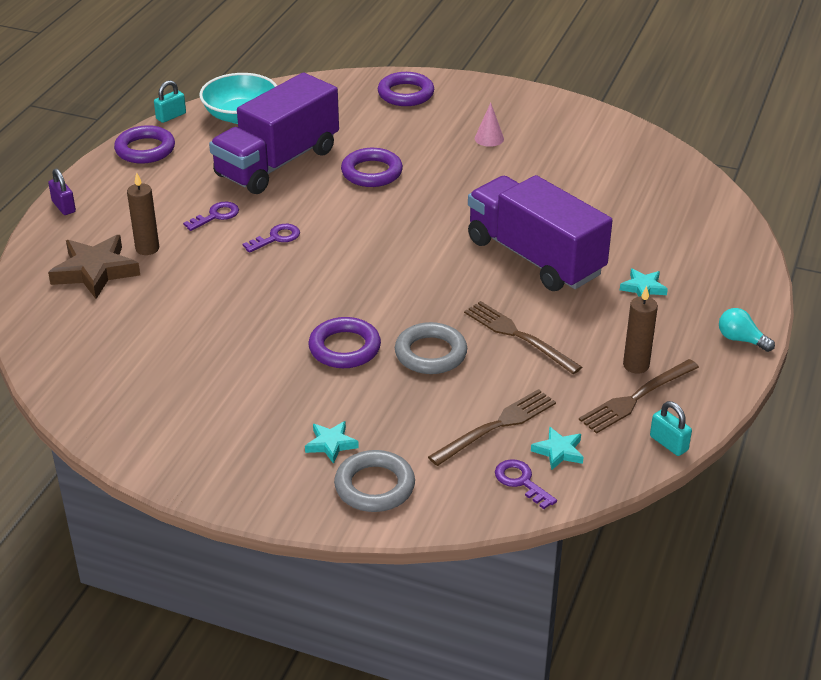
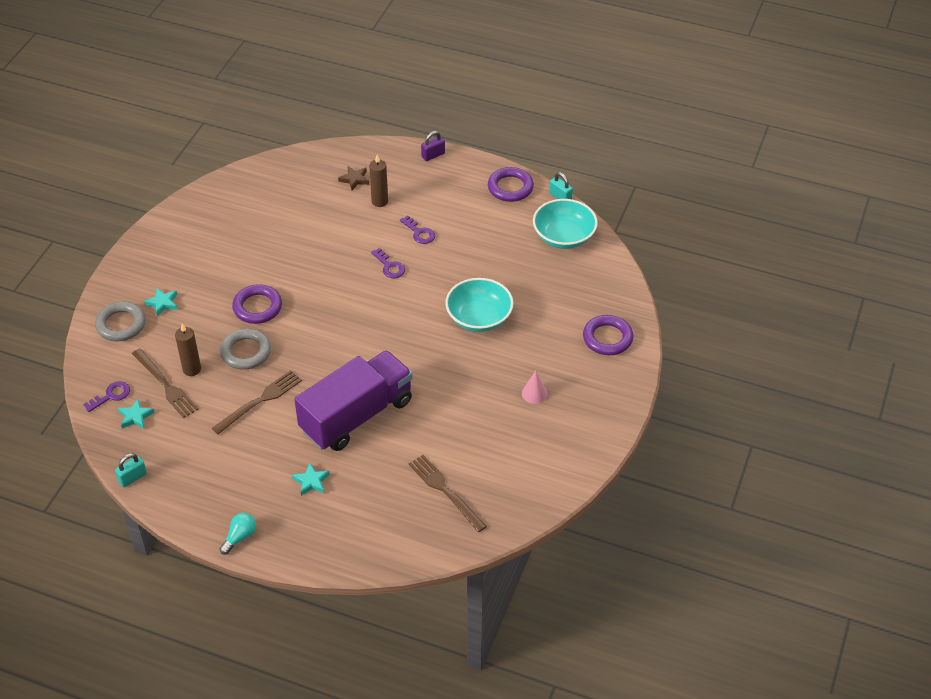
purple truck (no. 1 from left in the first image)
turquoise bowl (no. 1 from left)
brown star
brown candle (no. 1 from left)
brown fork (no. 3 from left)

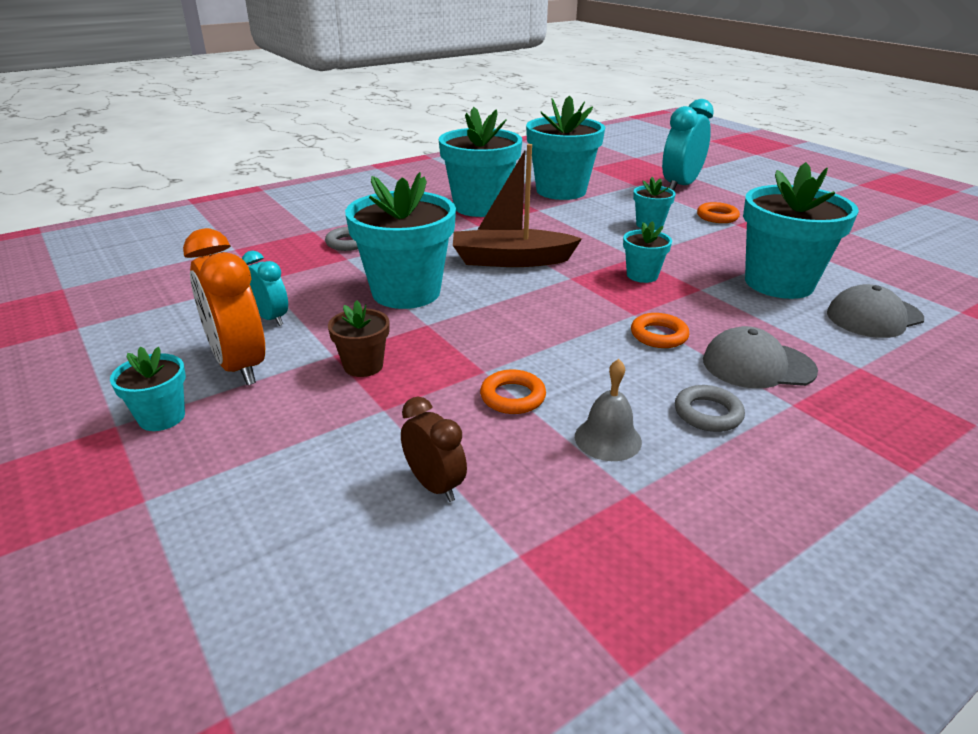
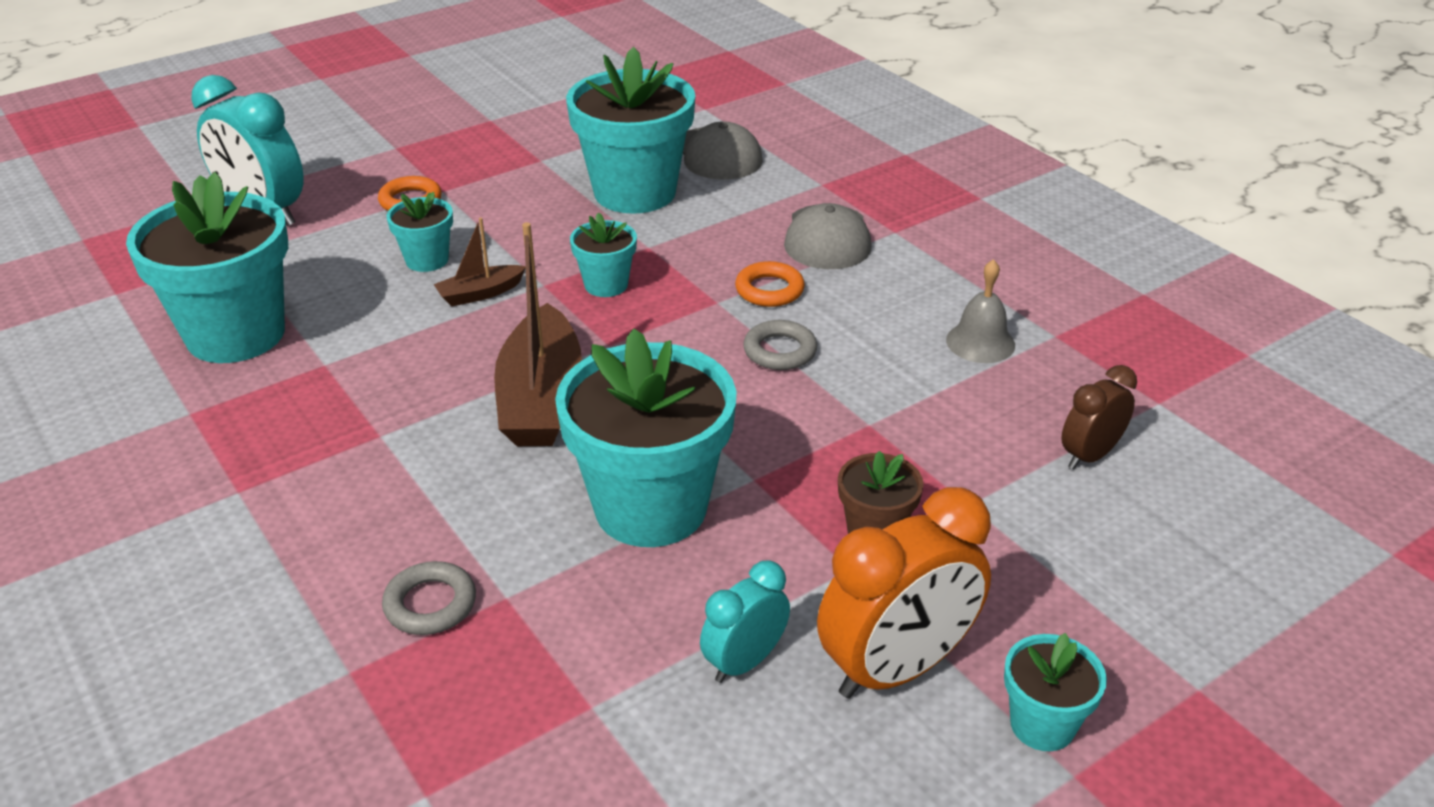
turquoise flower pot (no. 3 from left in the first image)
orange ring (no. 1 from left in the first image)
grey ring (no. 2 from left)
brown boat (no. 1 from left)

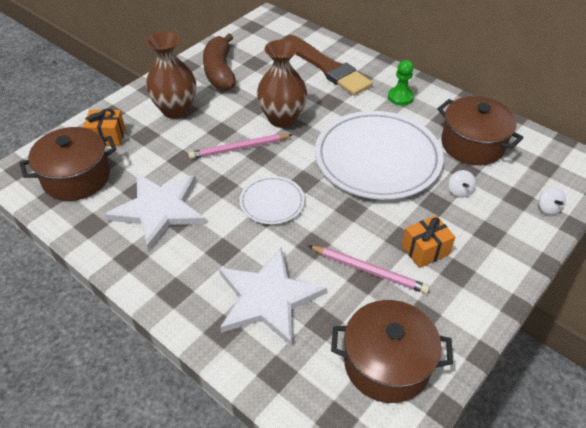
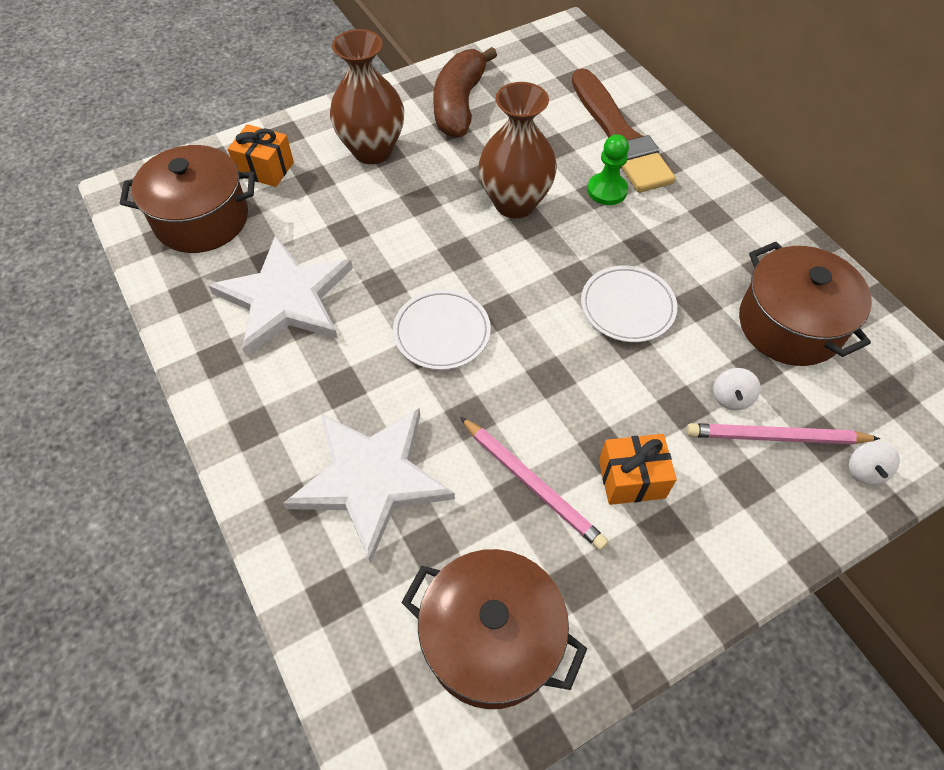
green pawn
white plate (no. 2 from left)
pink pencil (no. 2 from left)

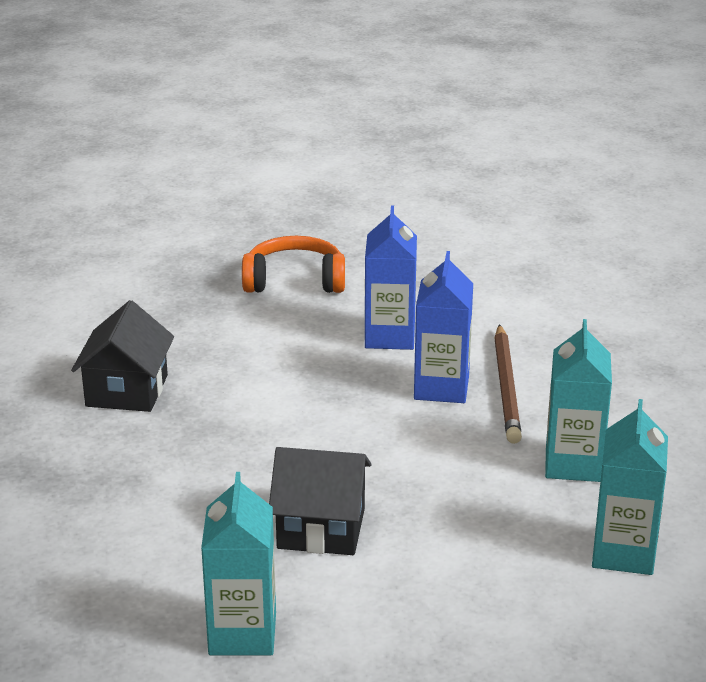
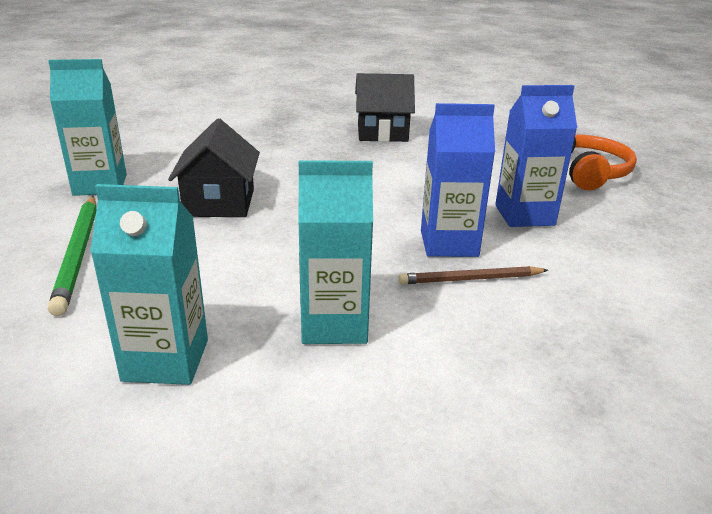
brown pencil
green pencil

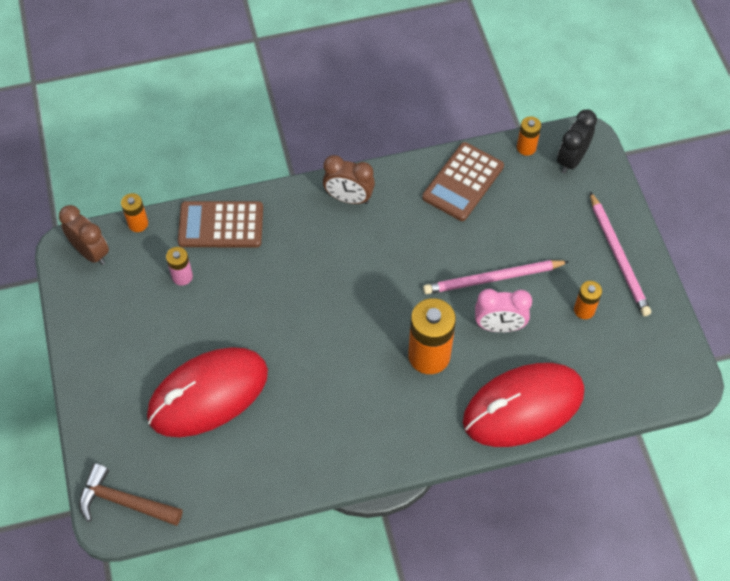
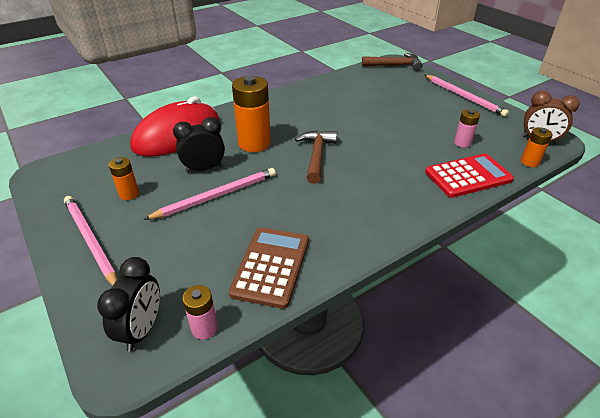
pink battery (no. 1 from left)
brown clock (no. 2 from left in the first image)
red calculator
black clock (no. 2 from left)
red mouse (no. 1 from left in the first image)
pink pencil (no. 3 from left)
brown hammer (no. 1 from left)

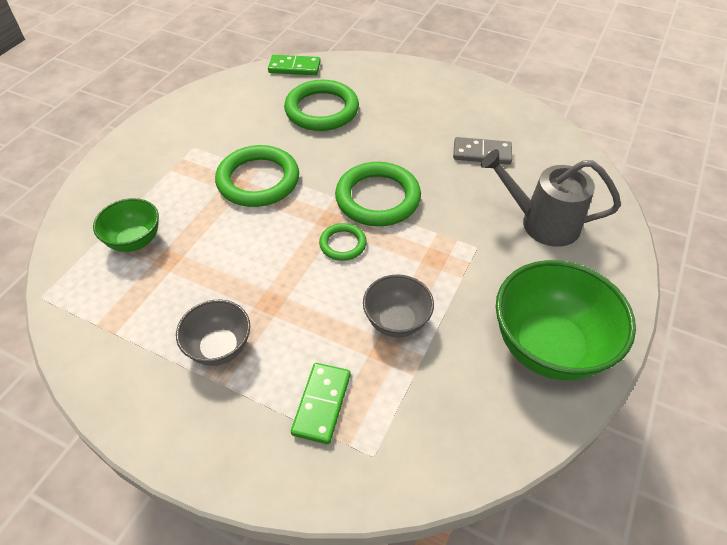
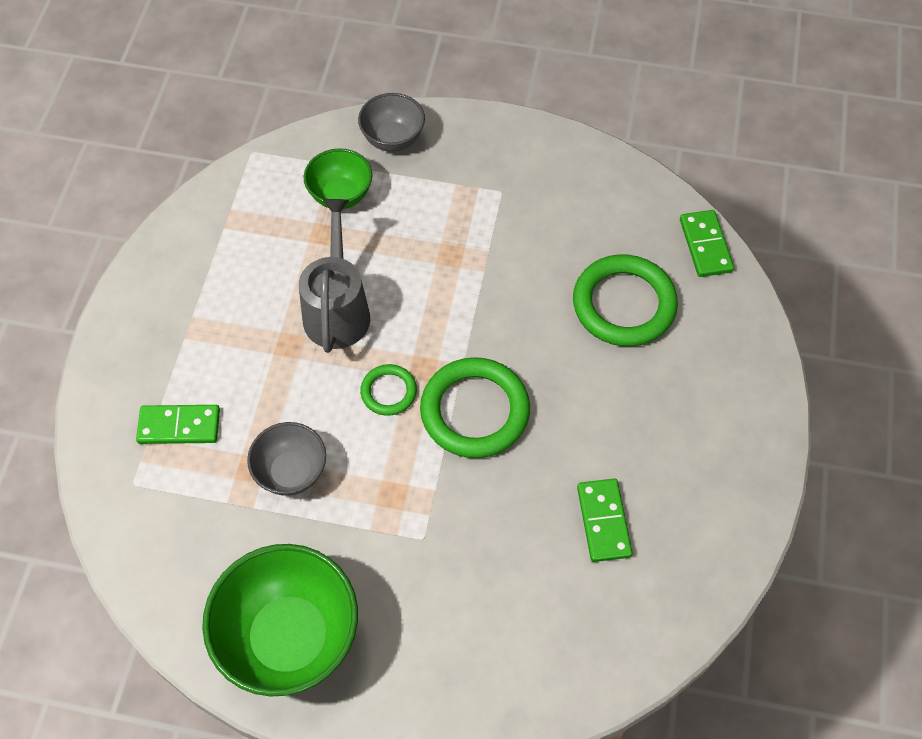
green domino (no. 2 from left)
green ring (no. 1 from left in the first image)
grey watering can
grey bowl (no. 2 from left)

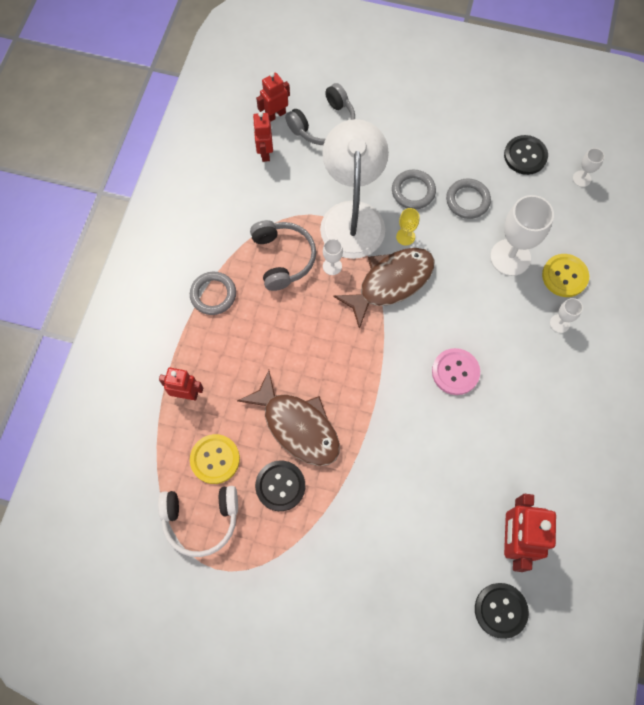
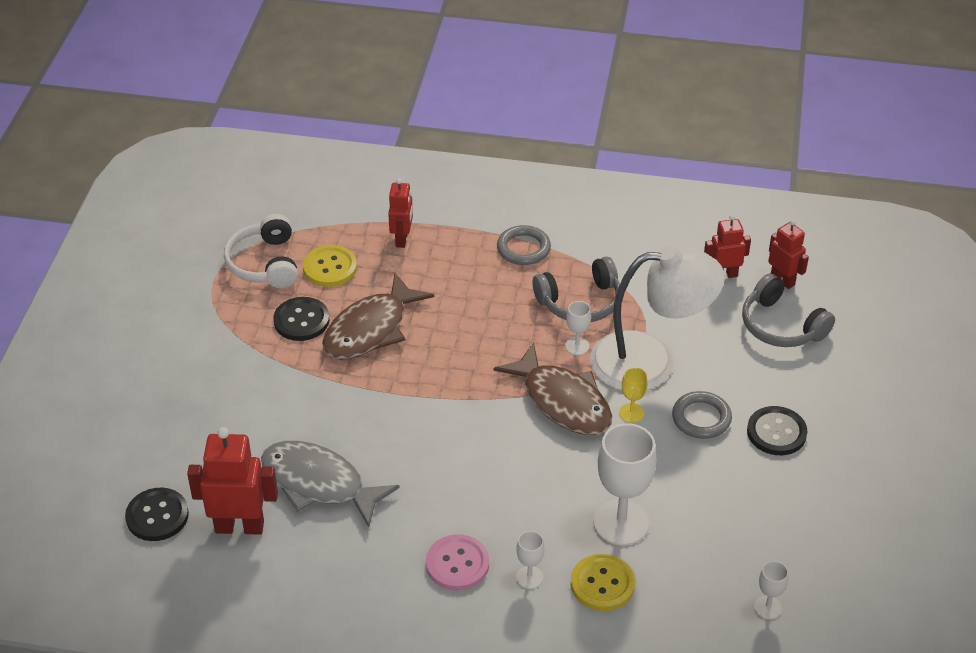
black button (no. 3 from left)
grey ring (no. 3 from left in the first image)
pink button
grey fish

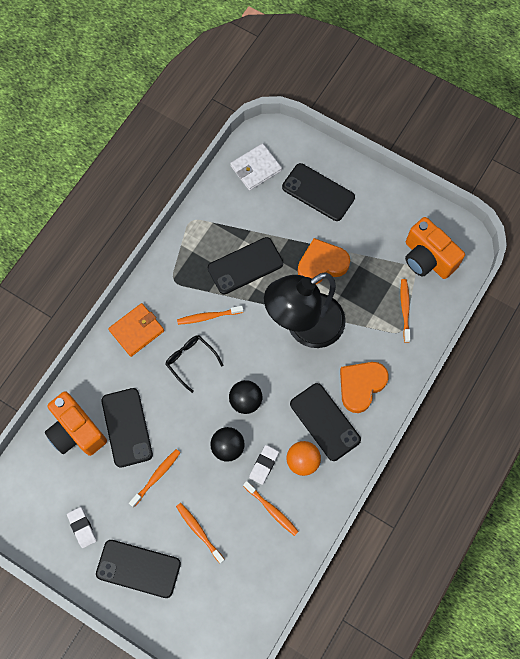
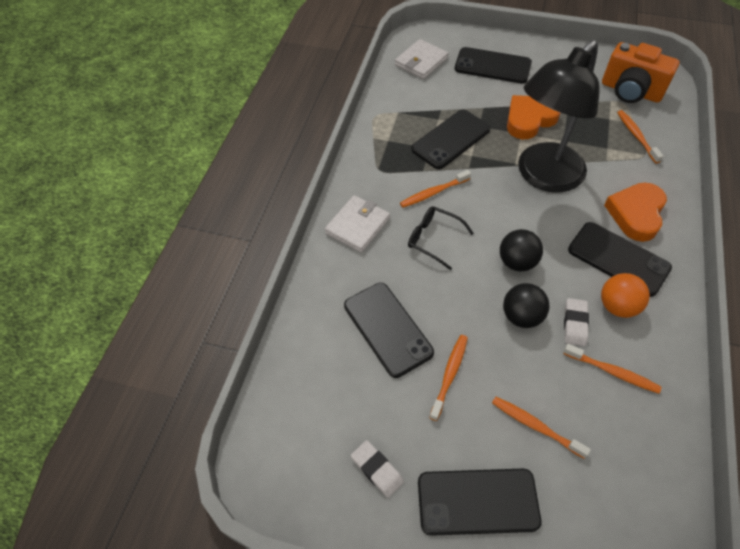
white wallet (no. 1 from left)
orange camera (no. 1 from left in the first image)

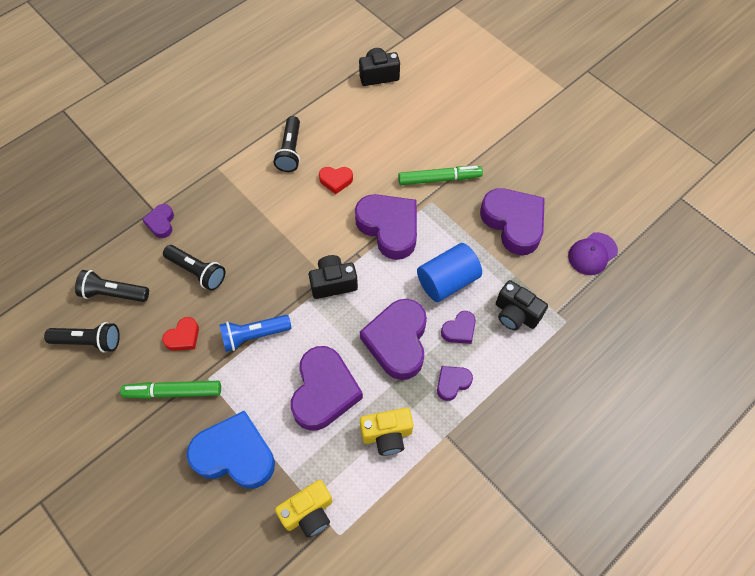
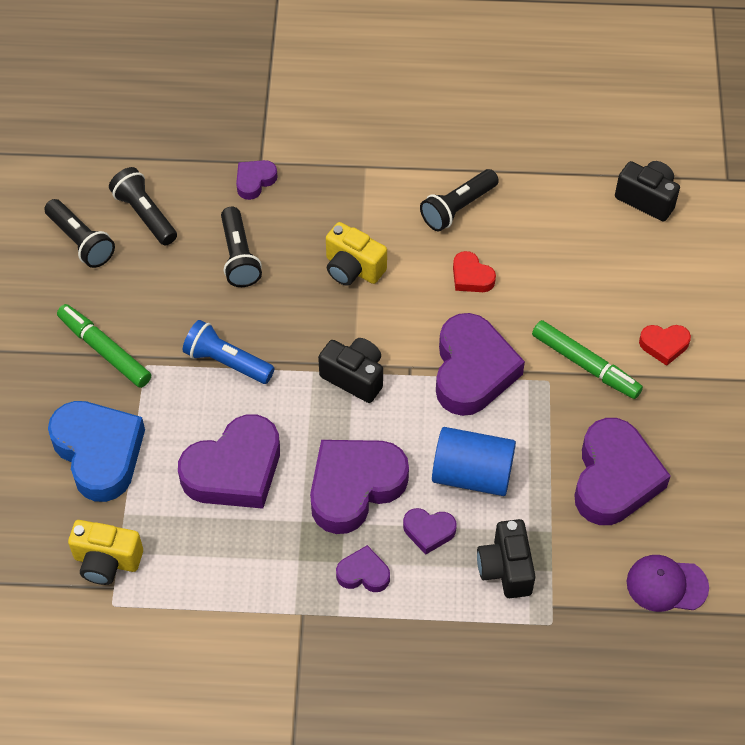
red heart (no. 2 from left)
yellow camera (no. 2 from left)

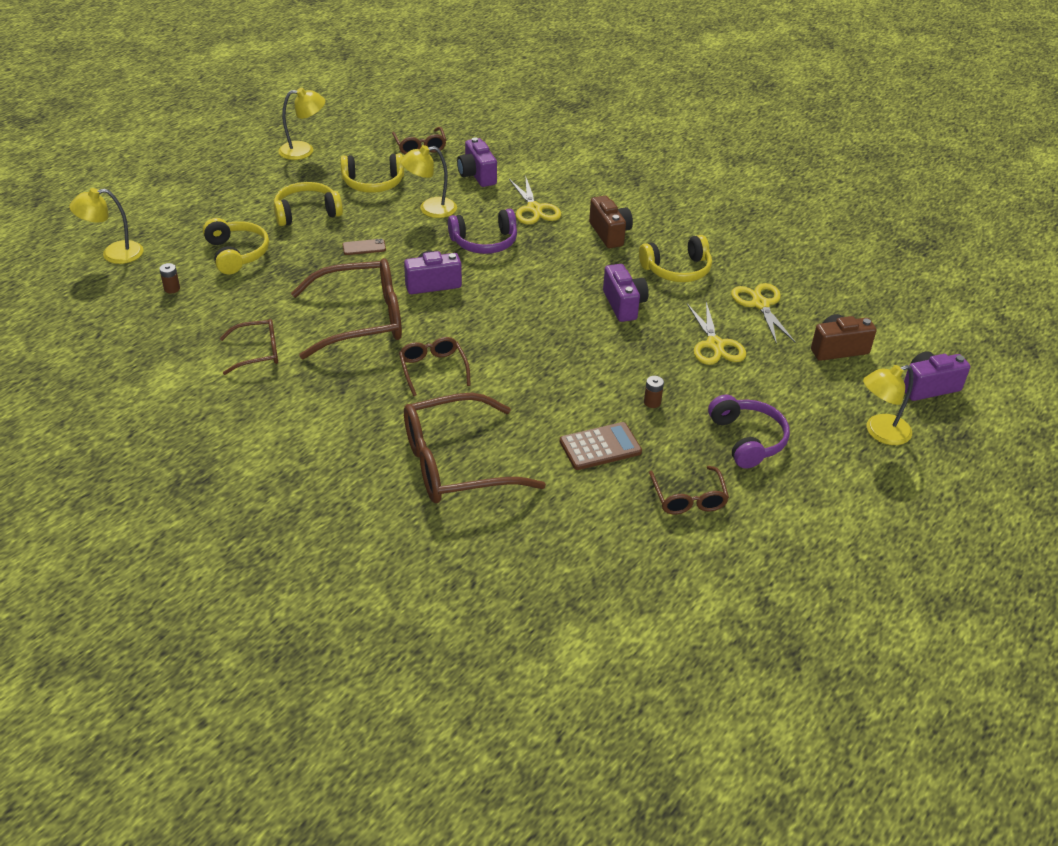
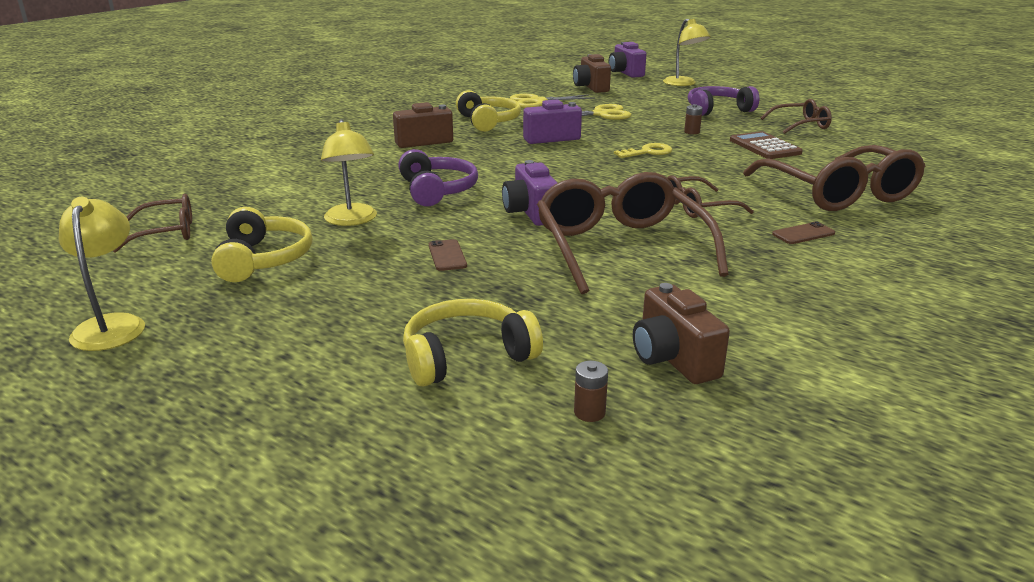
purple camera (no. 2 from left in the first image)
yellow scissors (no. 1 from left in the first image)
yellow headphones (no. 2 from left in the first image)
yellow lamp (no. 1 from left in the first image)
brown glasses (no. 1 from left in the first image)
yellow key
brown phone (no. 2 from left)
brown camera (no. 3 from left)

